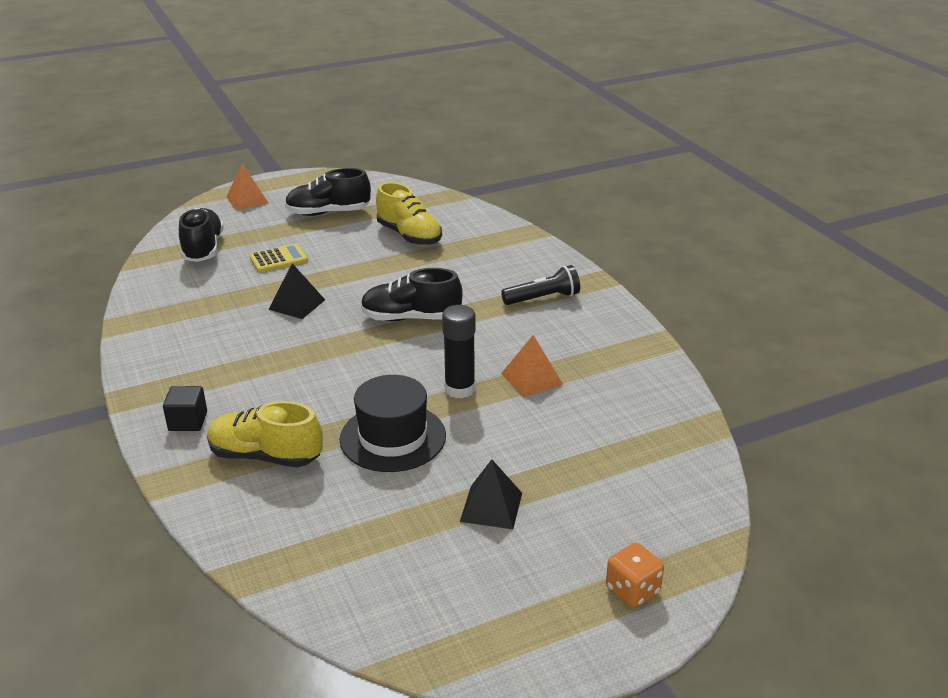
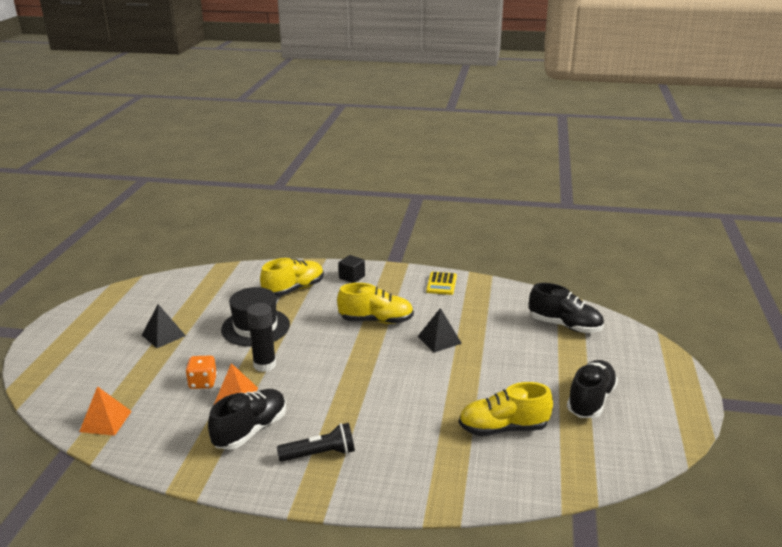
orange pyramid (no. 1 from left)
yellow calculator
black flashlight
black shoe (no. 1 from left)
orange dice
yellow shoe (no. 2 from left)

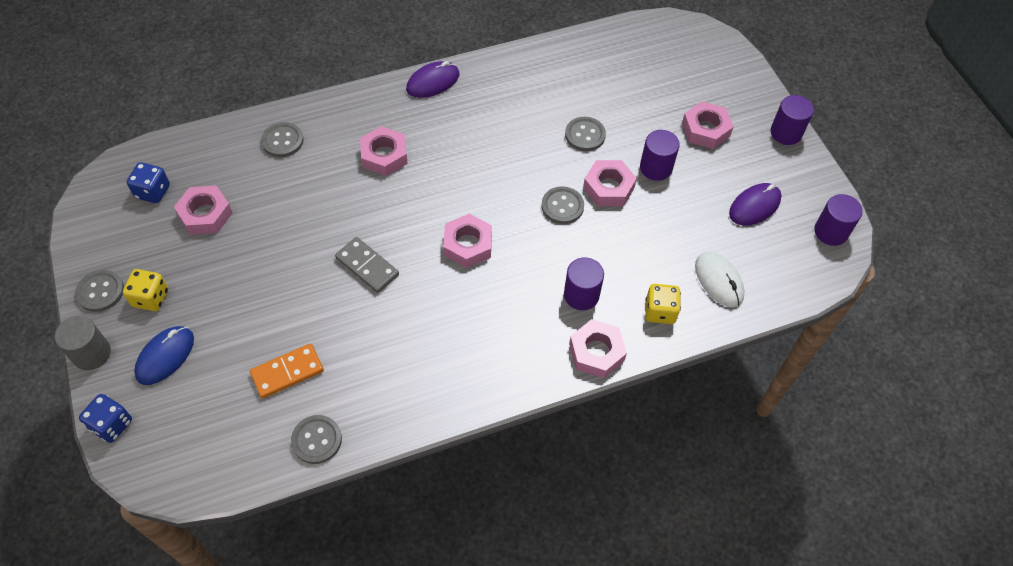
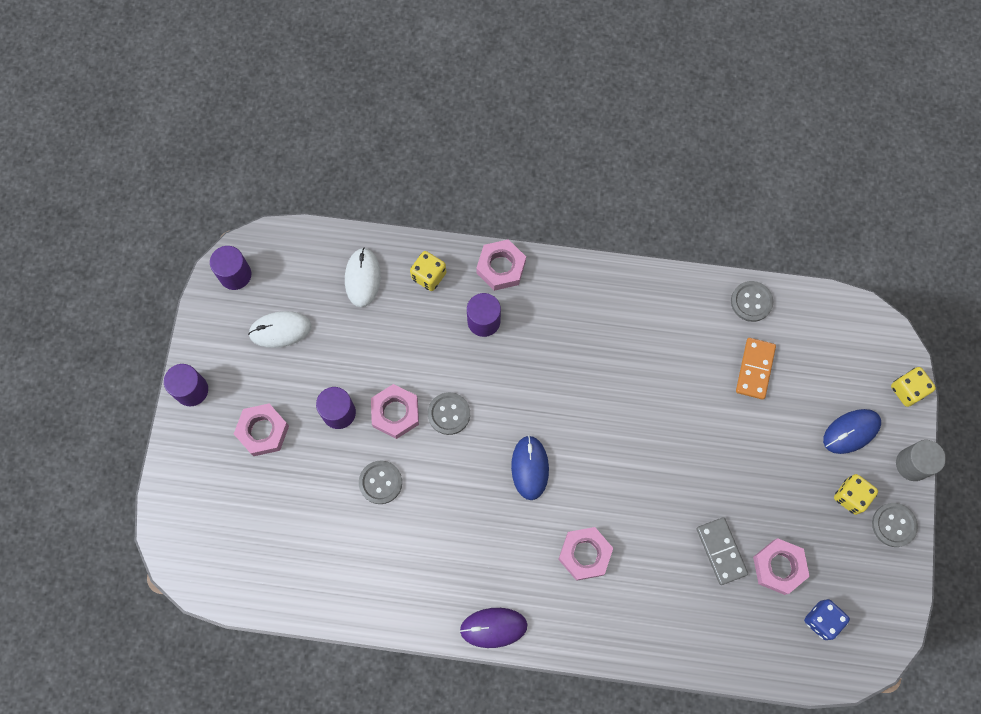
grey button (no. 2 from left in the first image)
white mouse (no. 1 from left)
pink nut (no. 3 from left in the first image)
grey domino
orange domino
yellow dice (no. 3 from left)
blue mouse (no. 1 from left)

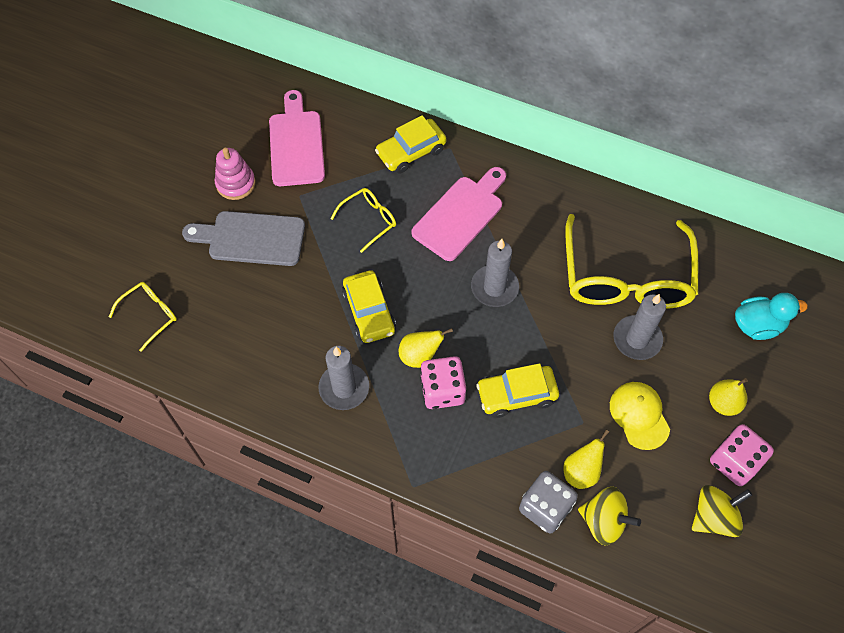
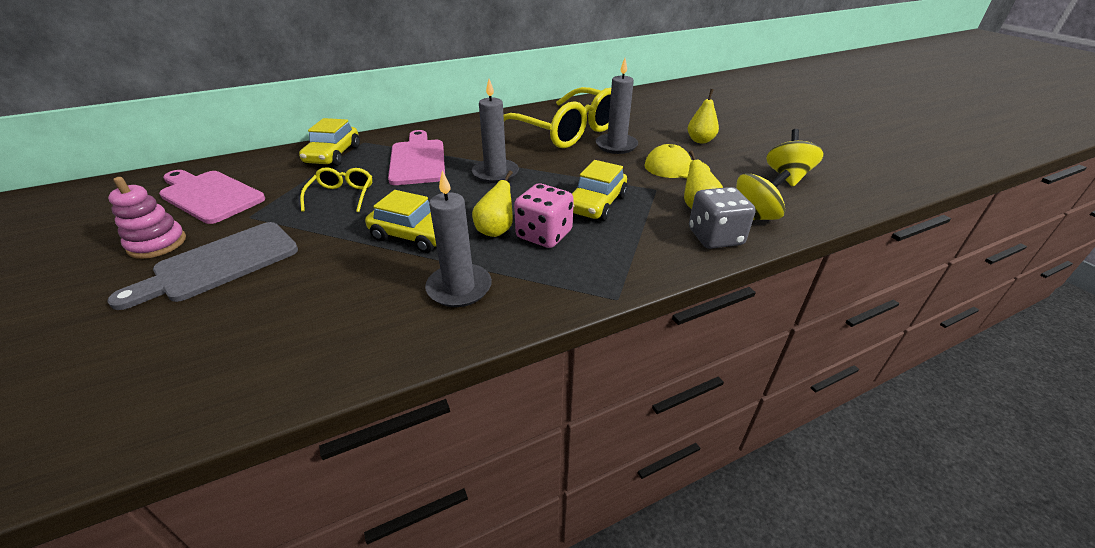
yellow glasses (no. 1 from left in the first image)
turquoise duck
pink dice (no. 2 from left in the first image)

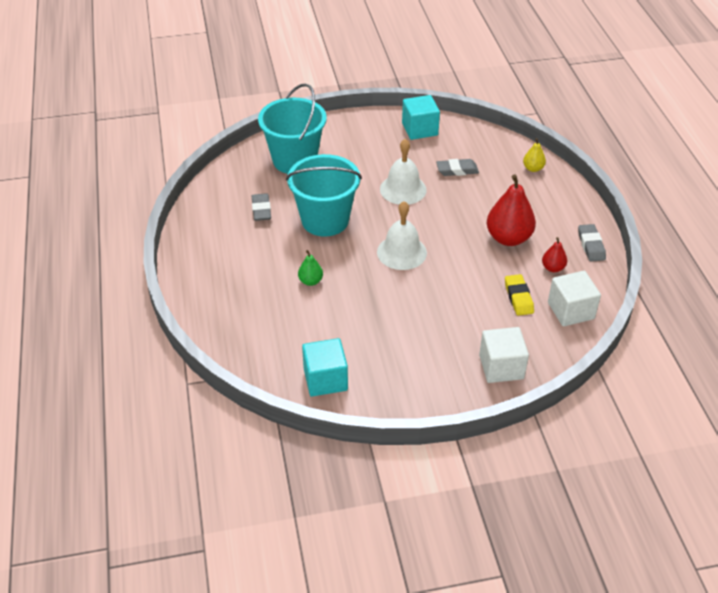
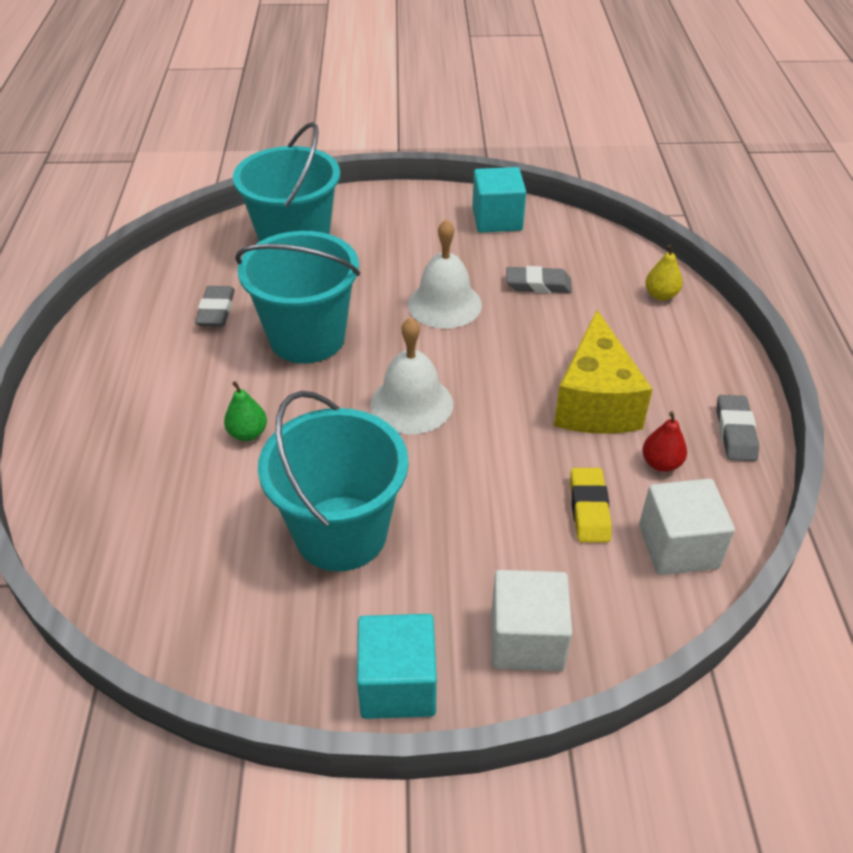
yellow cheese
turquoise cube (no. 1 from left)
turquoise bucket (no. 3 from left)

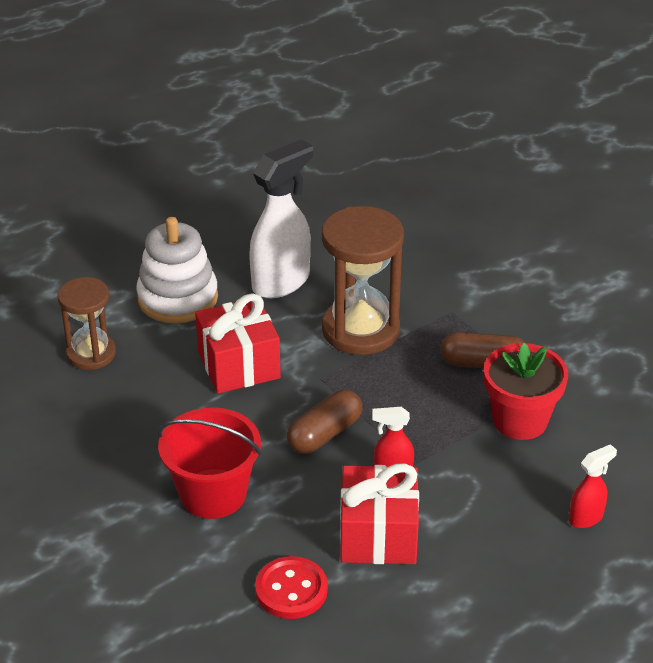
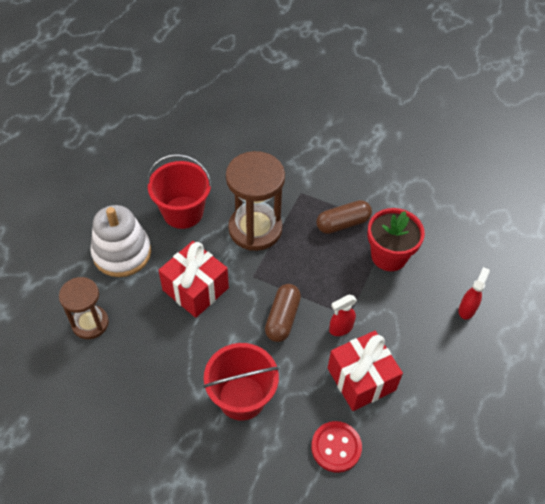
red bucket (no. 1 from left)

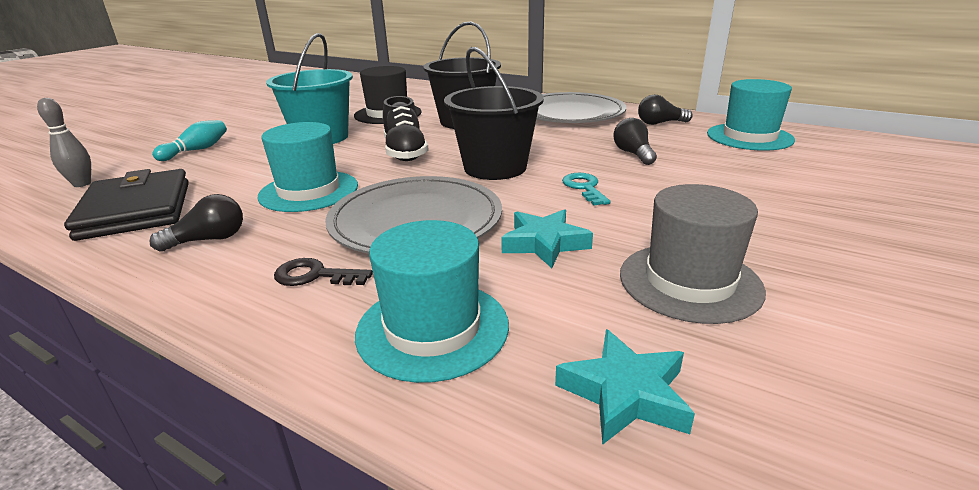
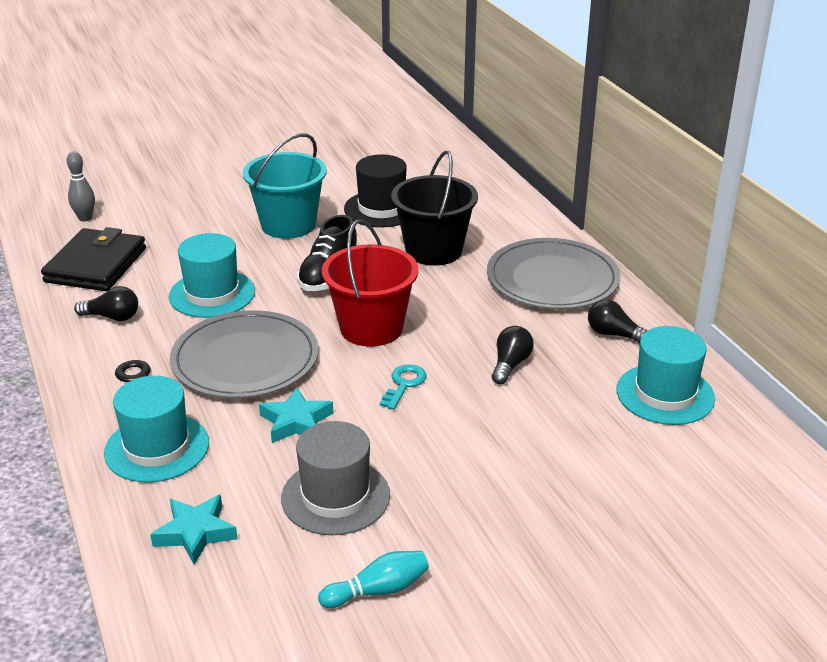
red bucket
turquoise bowling pin

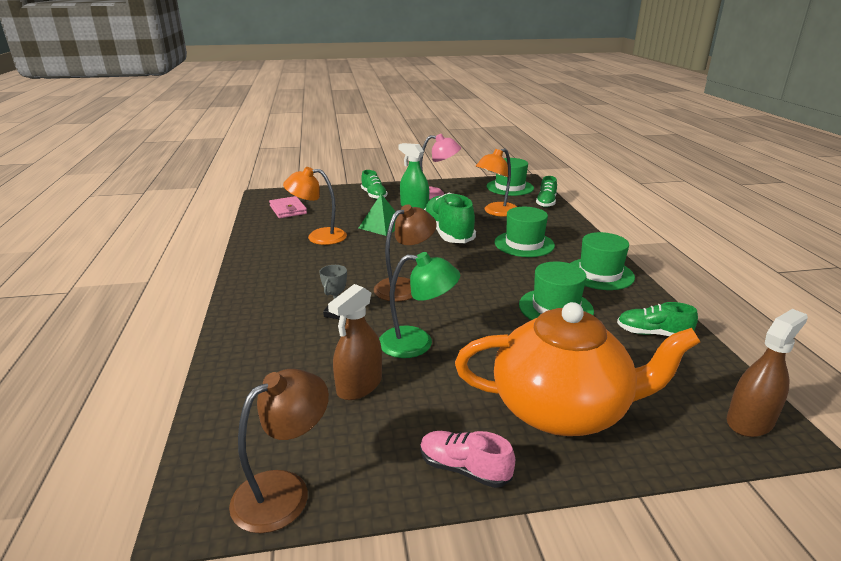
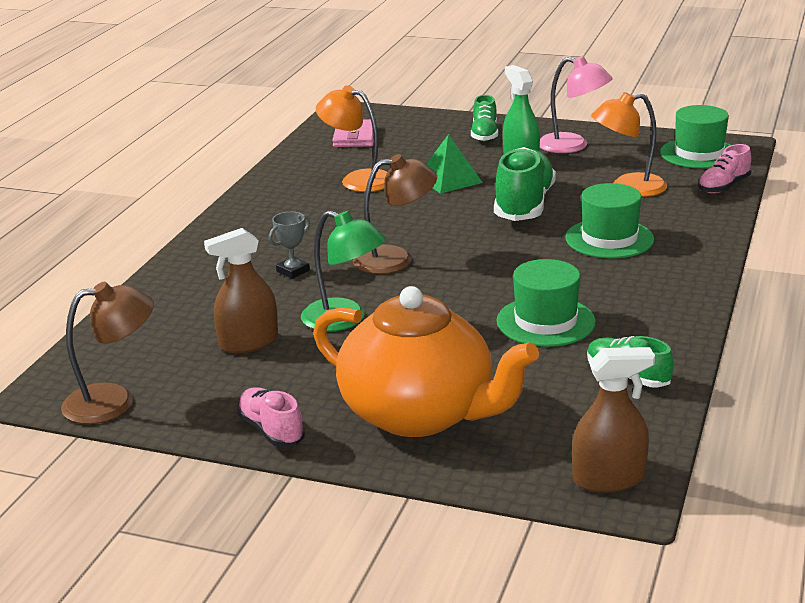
pink shoe (no. 2 from left)
green hat (no. 4 from left in the first image)

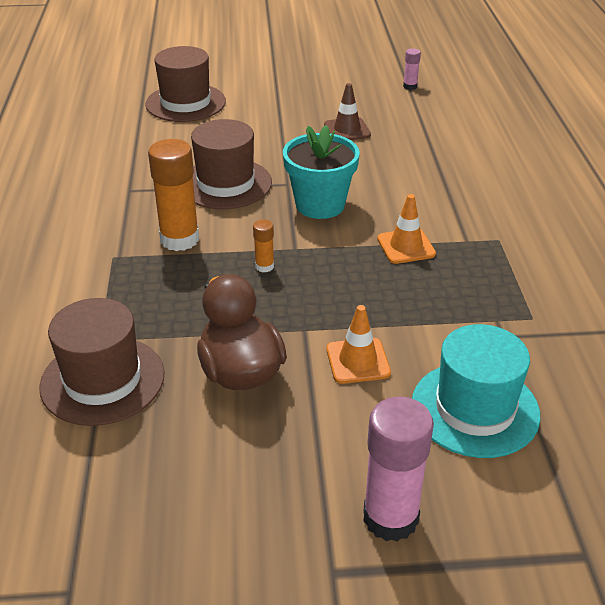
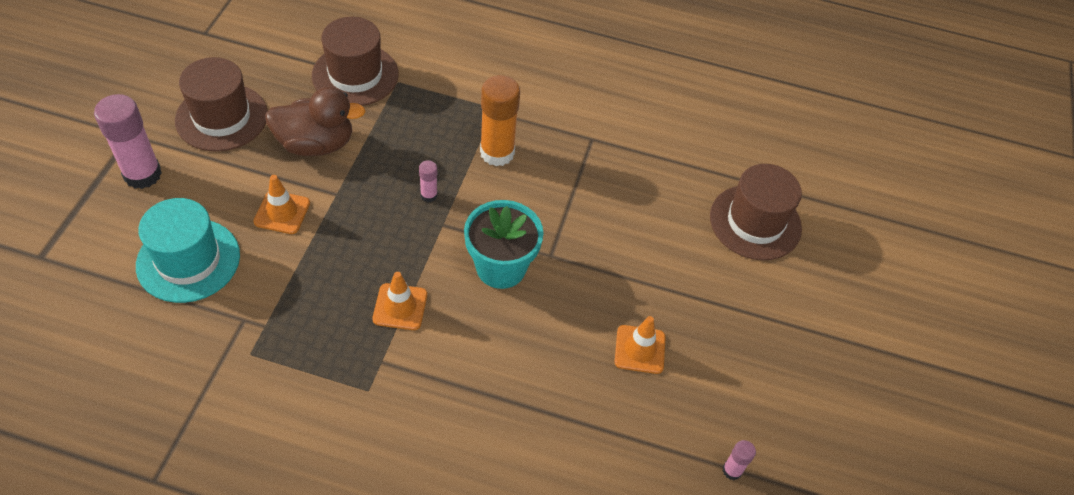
orange traffic cone (no. 3 from left)
brown hat (no. 1 from left)
pink glue stick (no. 2 from left)

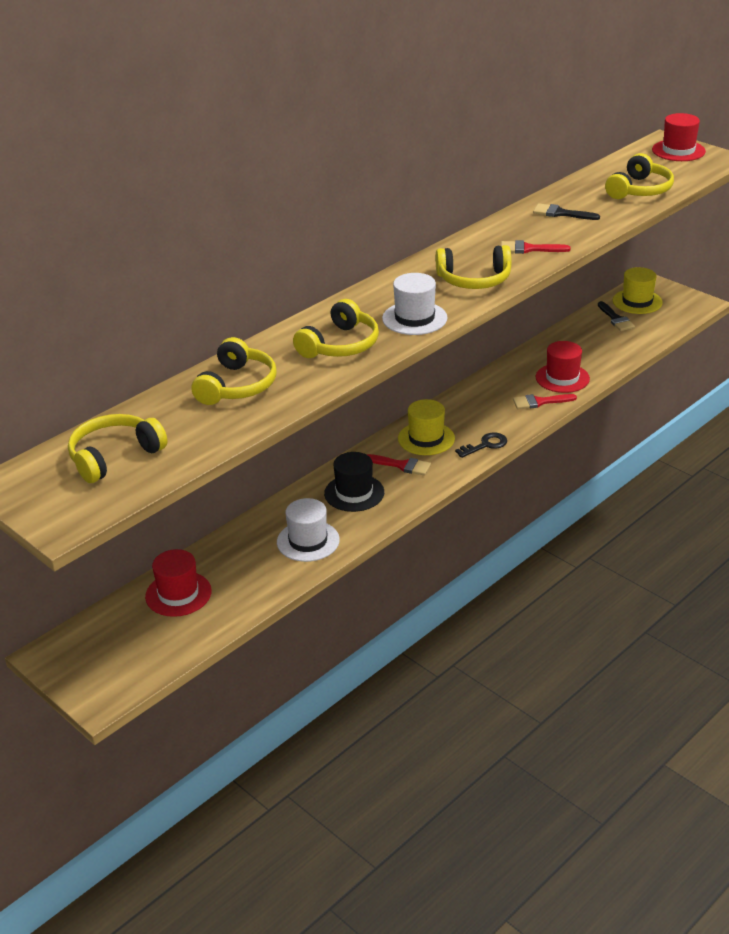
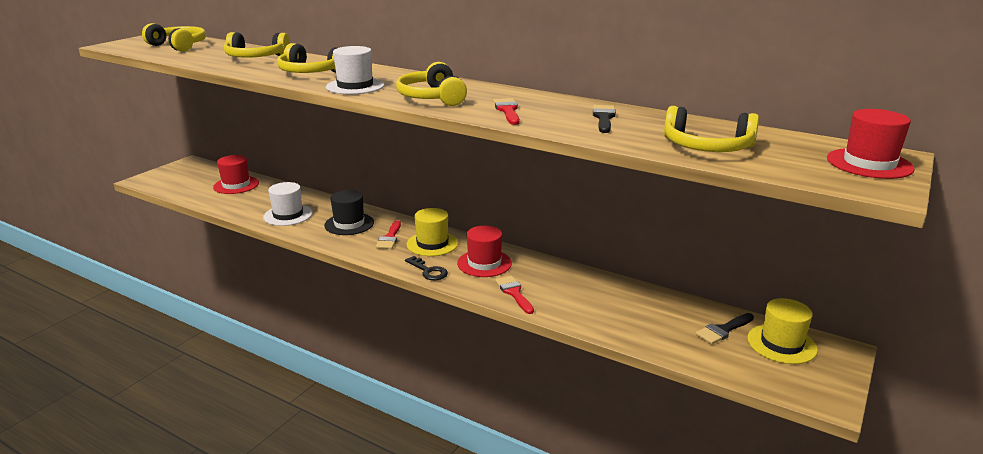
red hat (no. 2 from left)

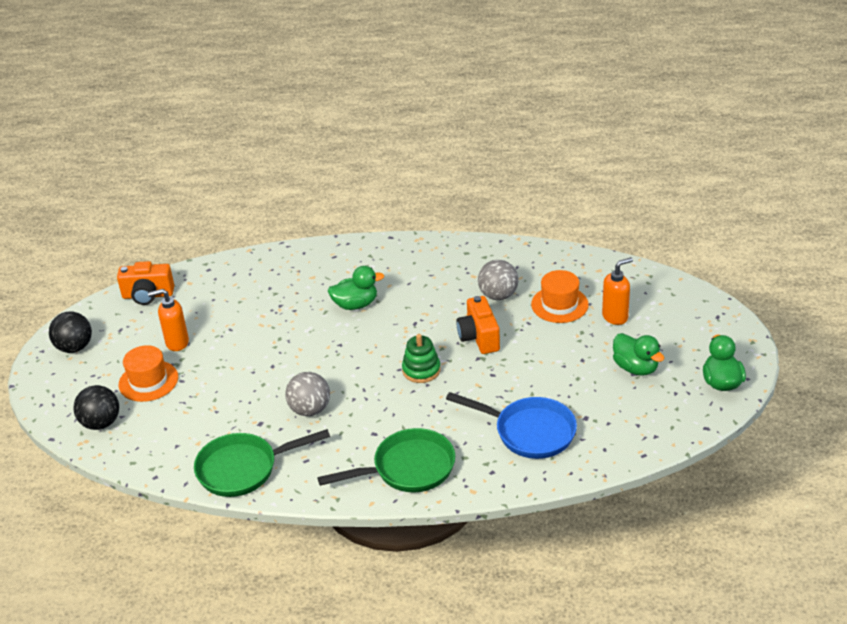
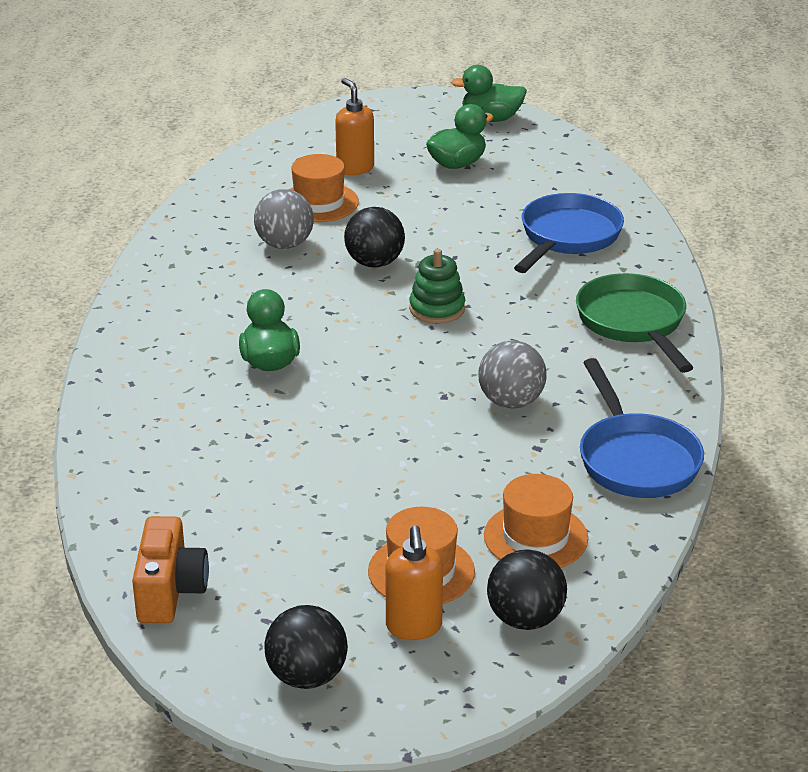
orange soap dispenser (no. 2 from left)
black ball (no. 2 from left)
blue pan (no. 2 from left)
orange hat (no. 3 from left)

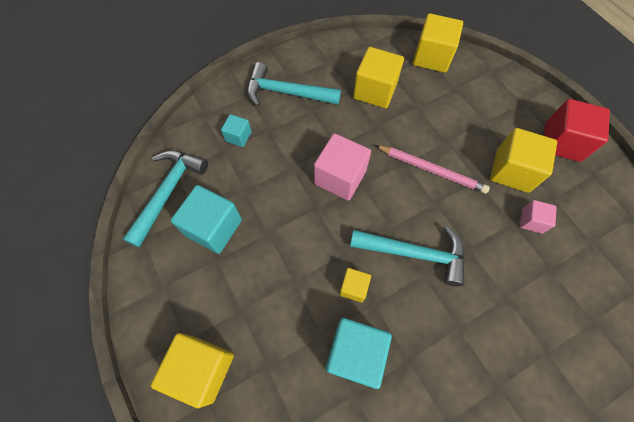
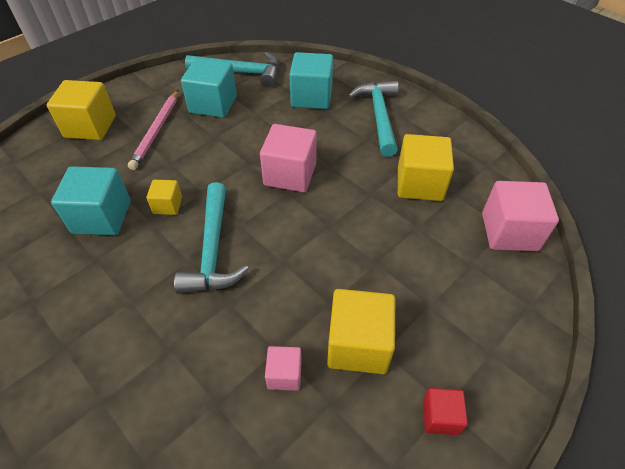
pink cube (no. 3 from left)
red cube
turquoise cube (no. 3 from left)
pink pencil

